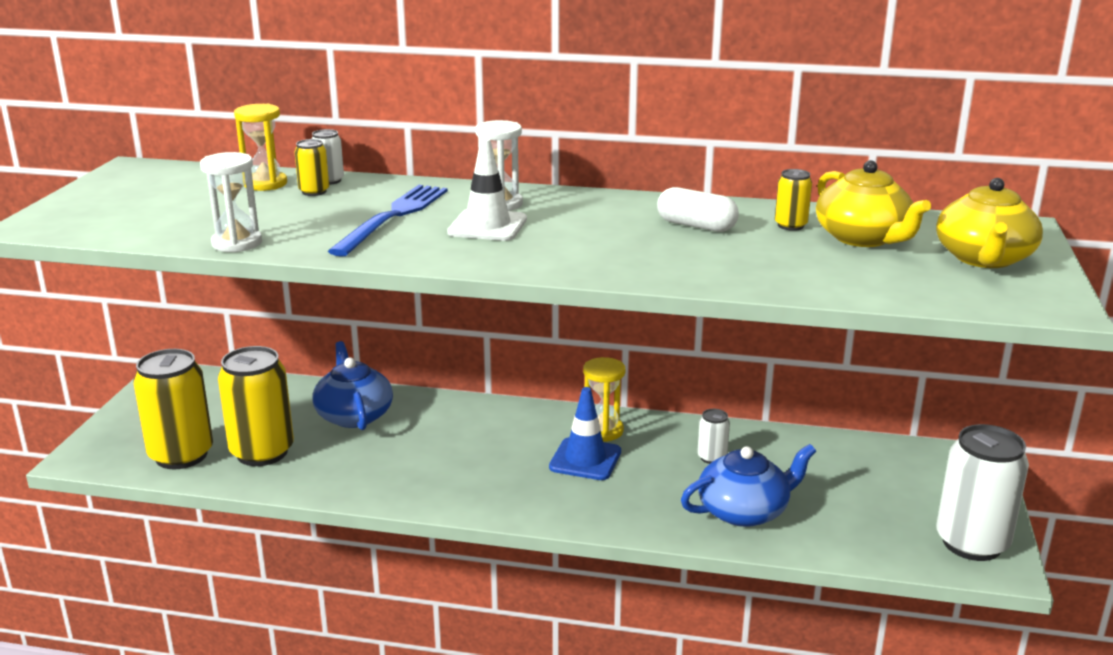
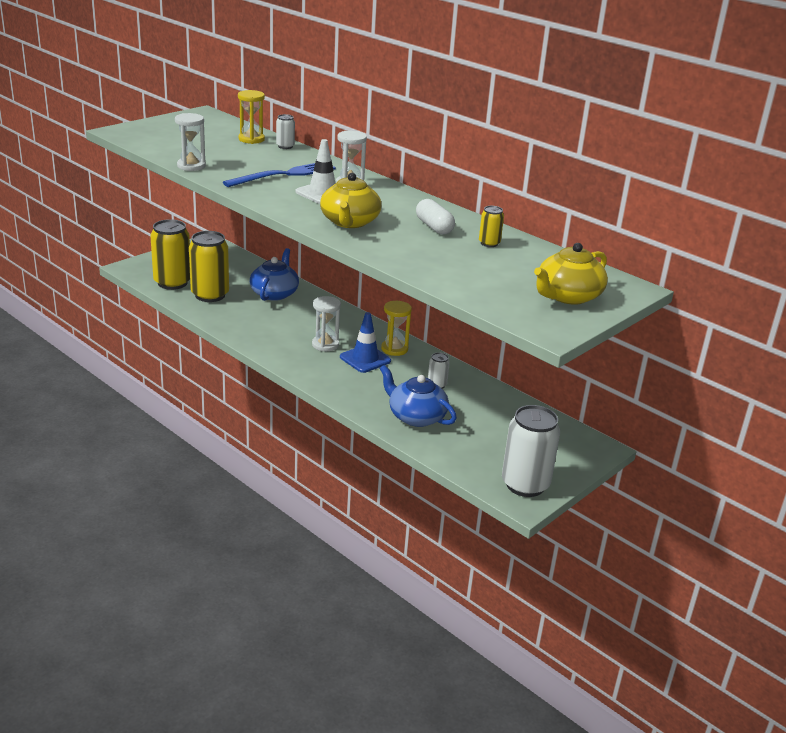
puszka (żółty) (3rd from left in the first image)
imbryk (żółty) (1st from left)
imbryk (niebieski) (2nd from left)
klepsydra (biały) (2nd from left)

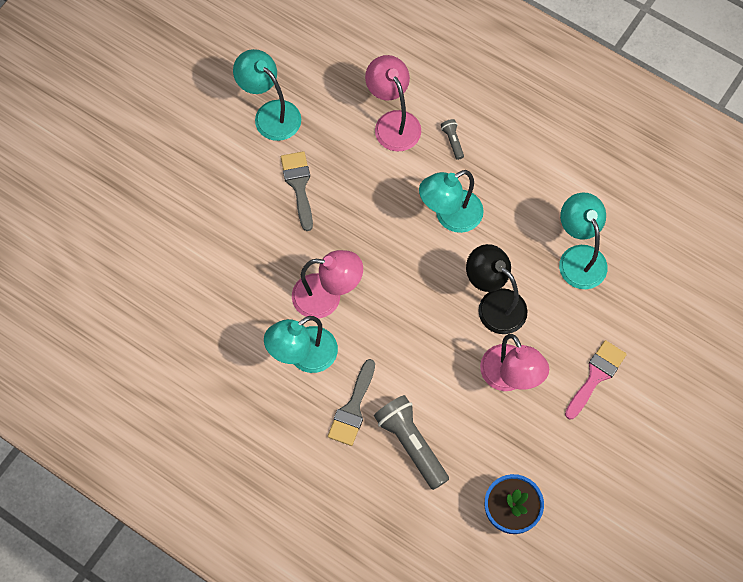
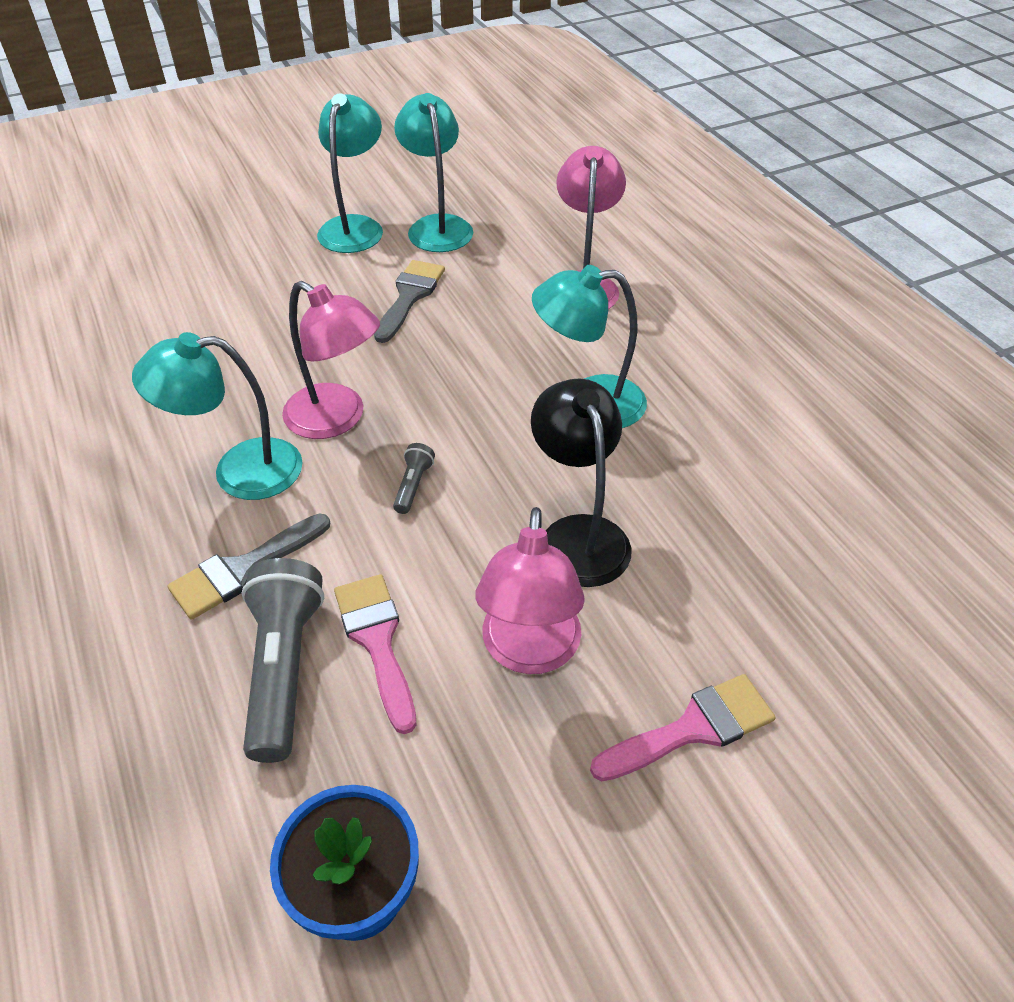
latarka (szary) (2nd from left)
lampka (turkusowy) (2nd from left)
pędzel (różowy) (1st from left)

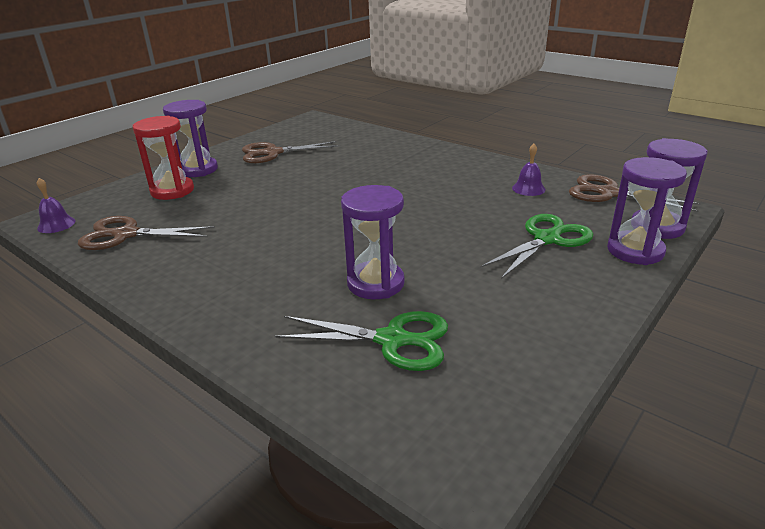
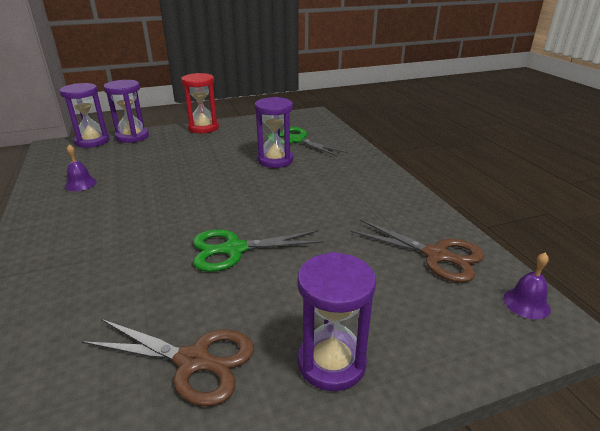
klepsydra (czerwony)
nożyczki (brązowy) (3rd from left in the first image)
nożyczki (zielony) (1st from left)

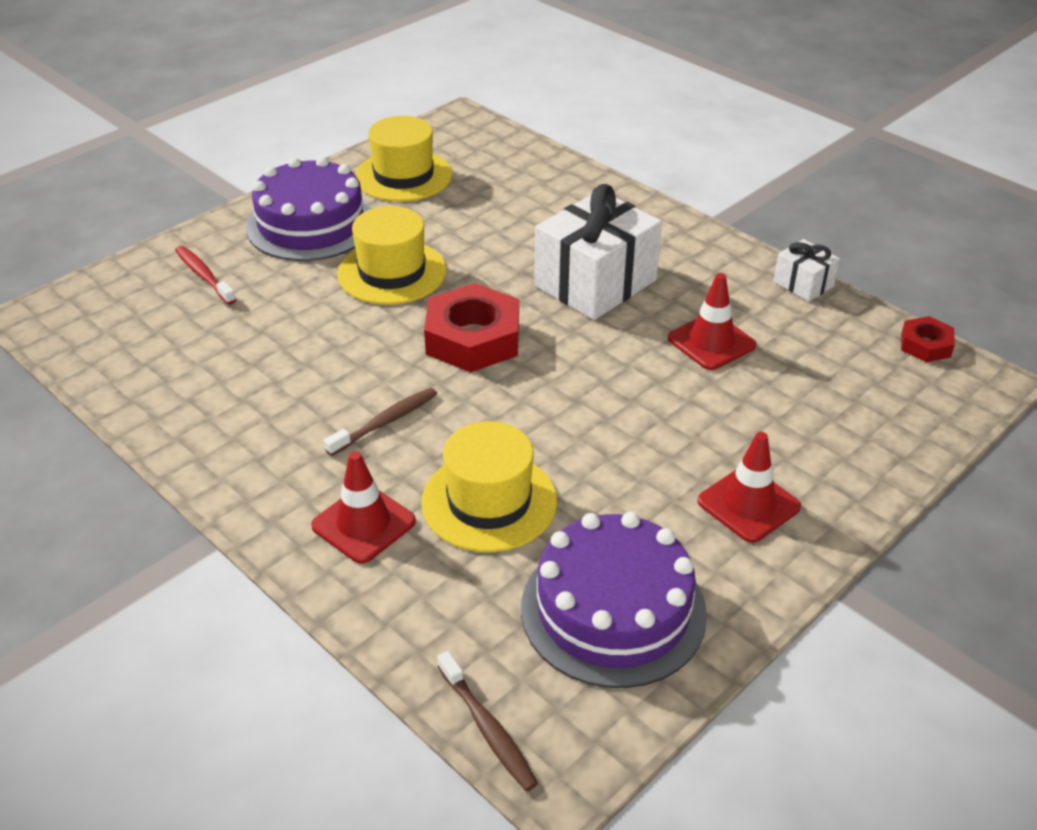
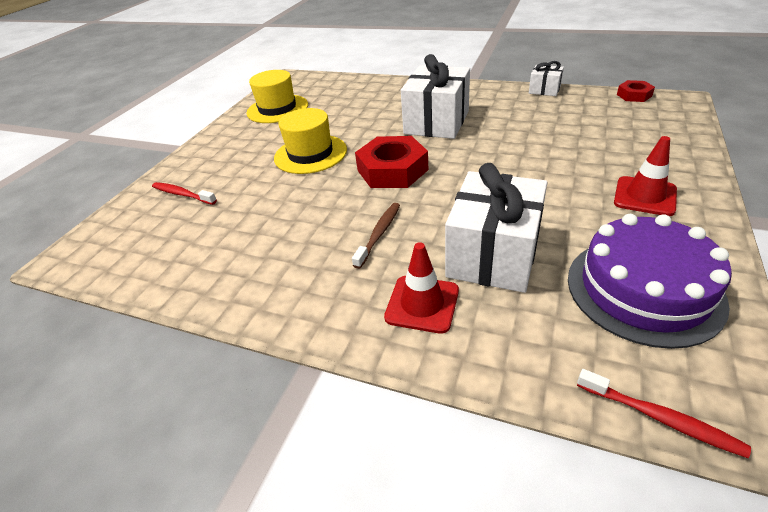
tort (fioletowy) (1st from left in the first image)
pachołek (czerwony) (2nd from left in the first image)
prezent (biały) (2nd from left)
szczoteczka do zębów (czerwony) (2nd from left)

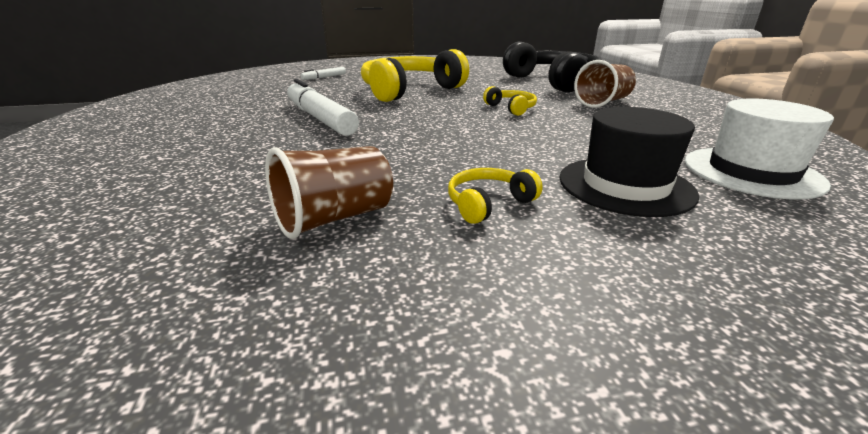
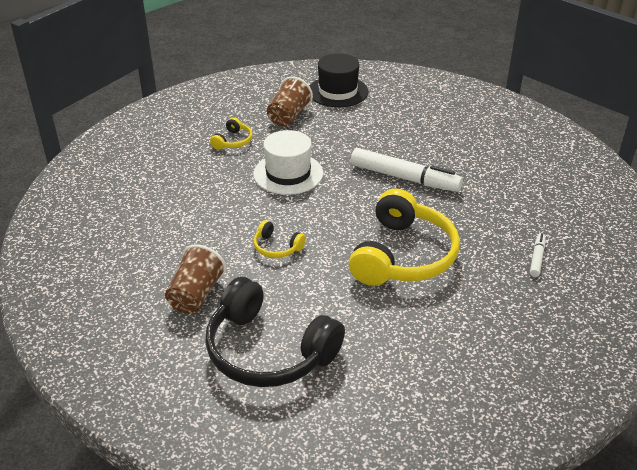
kapelusz (biały)
kapelusz (czarny)

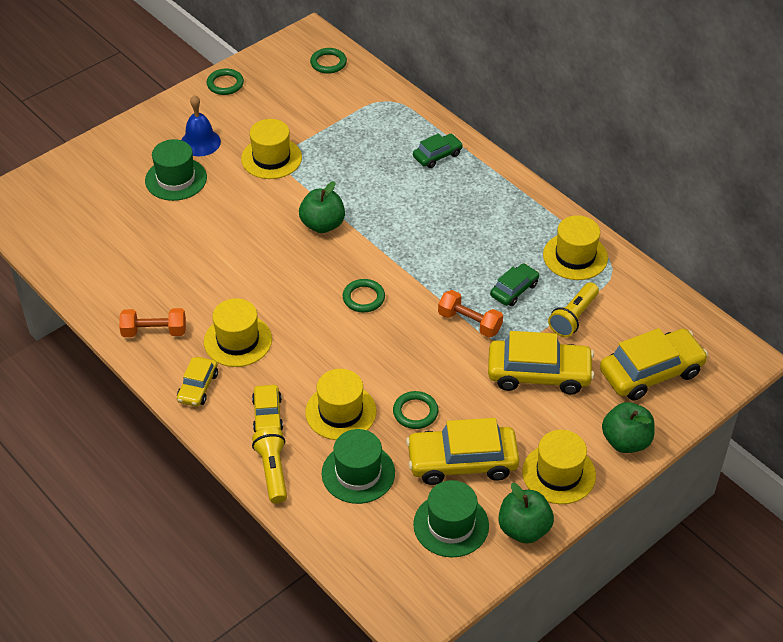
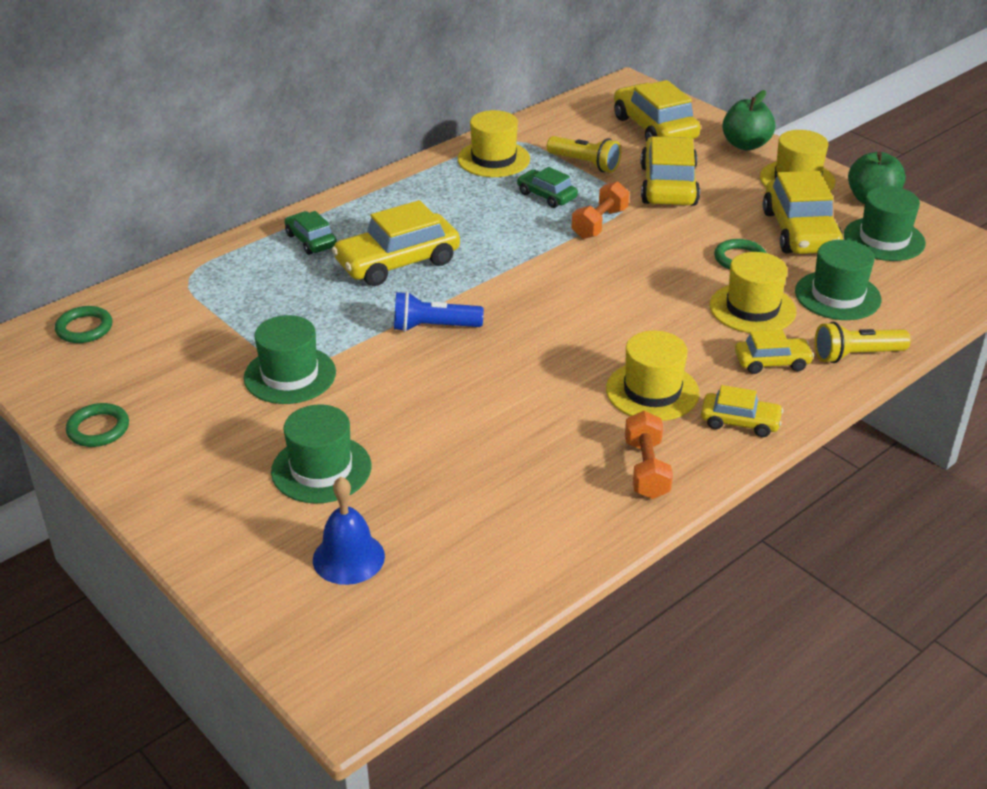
dzwonek (niebieski)
kapelusz (zielony) (1st from left)
latarka (niebieski)
pierścień (zielony) (3rd from left in the first image)
samochód (żółty) (1st from left)

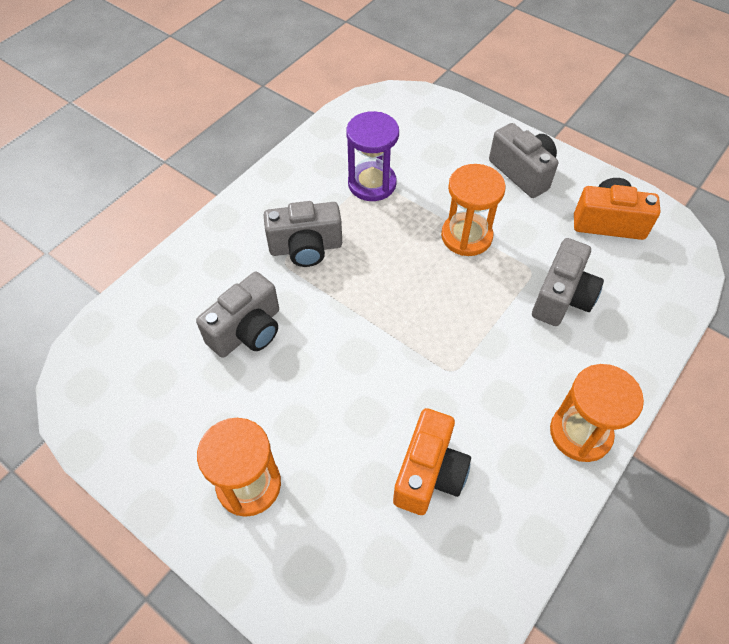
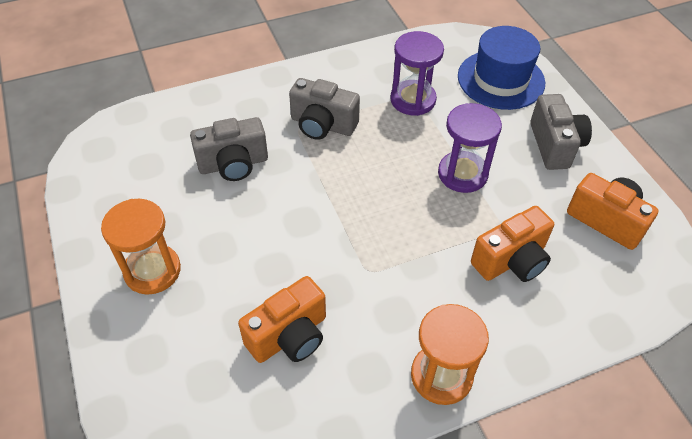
klepsydra (fioletowy) (2nd from left)
aparat fotograficzny (pomarańczowy) (2nd from left)
kapelusz (niebieski)

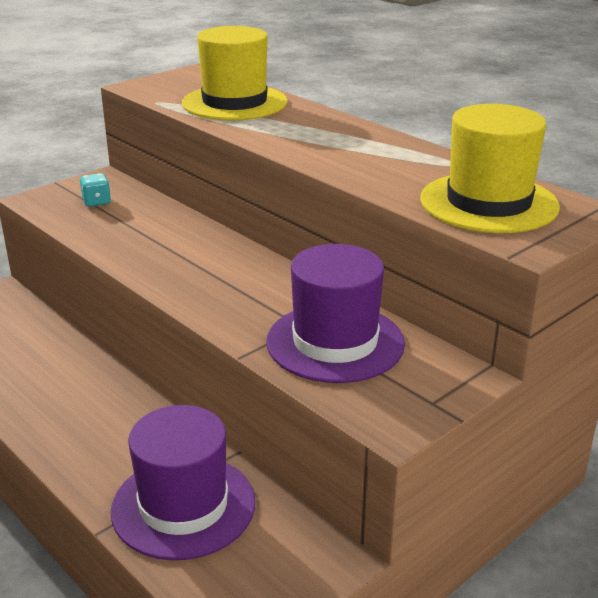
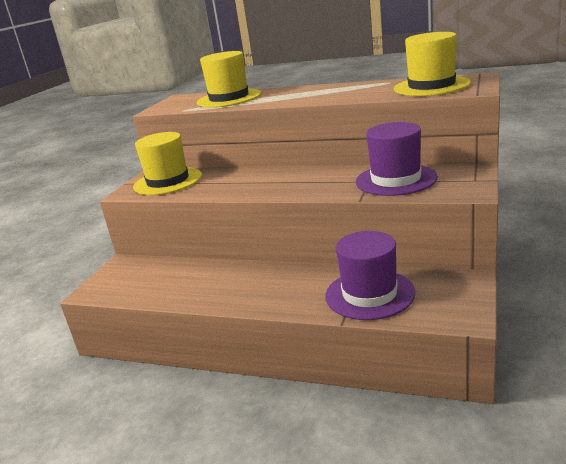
kapelusz (żółty) (1st from left)

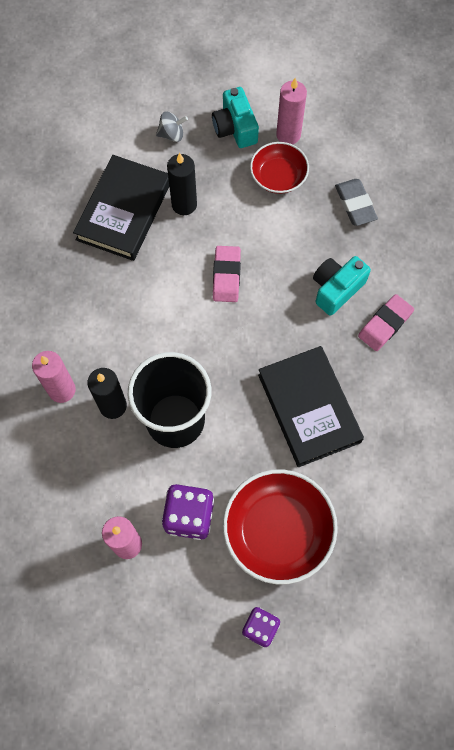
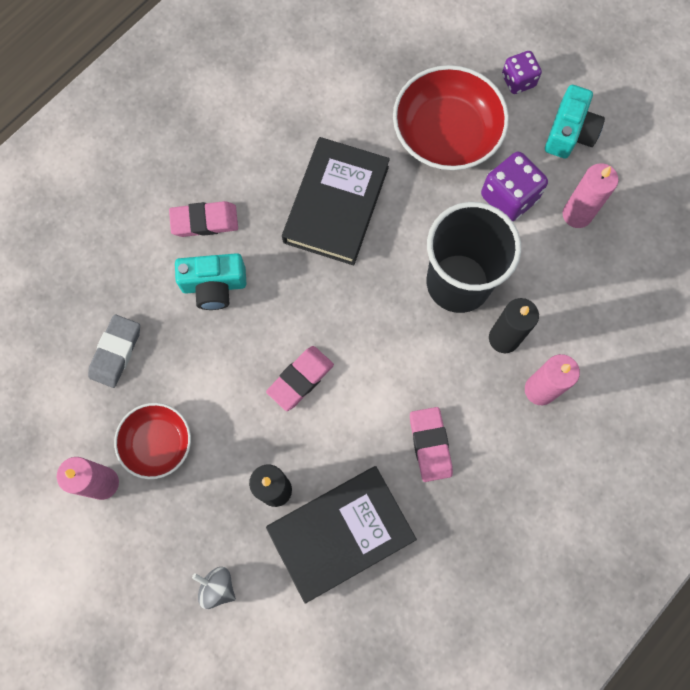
aparat fotograficzny (turkusowy) (2nd from left)
gumka do mazania (różowy) (3rd from left)

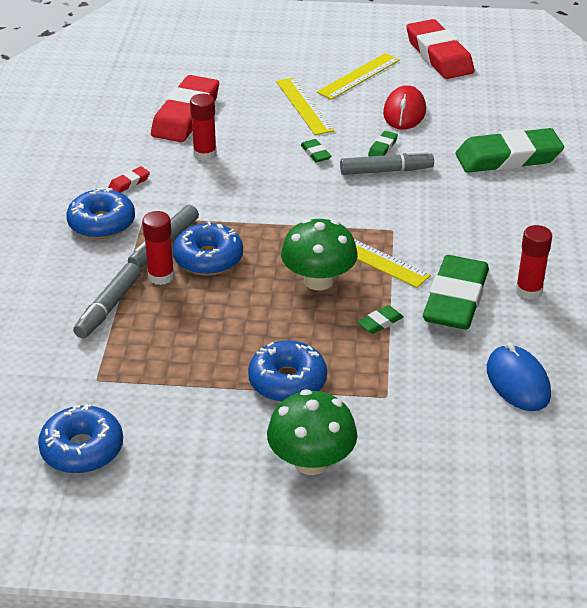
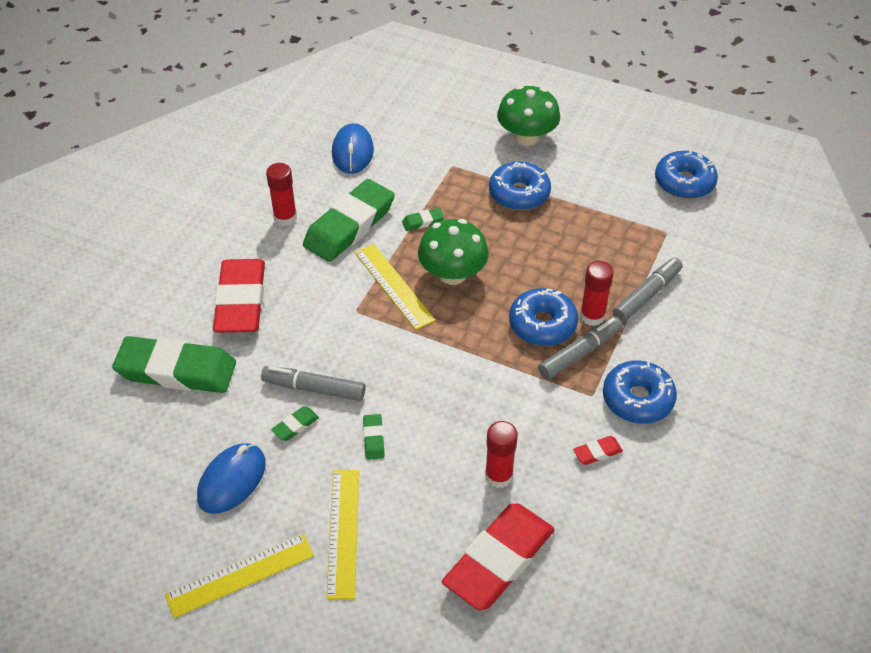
gumka do mazania (czerwony) (1st from left)
myszka (niebieski) (1st from left)

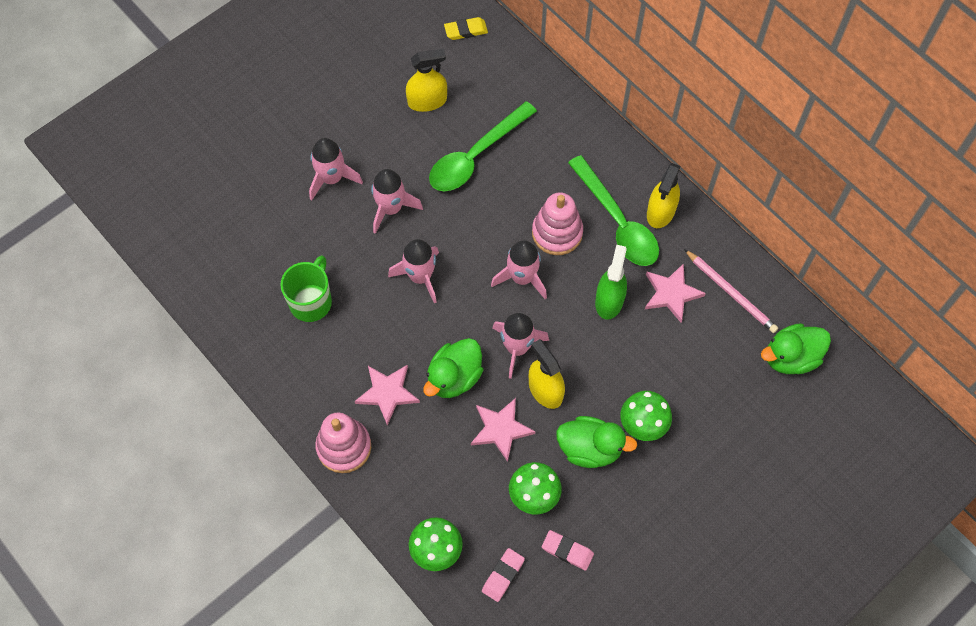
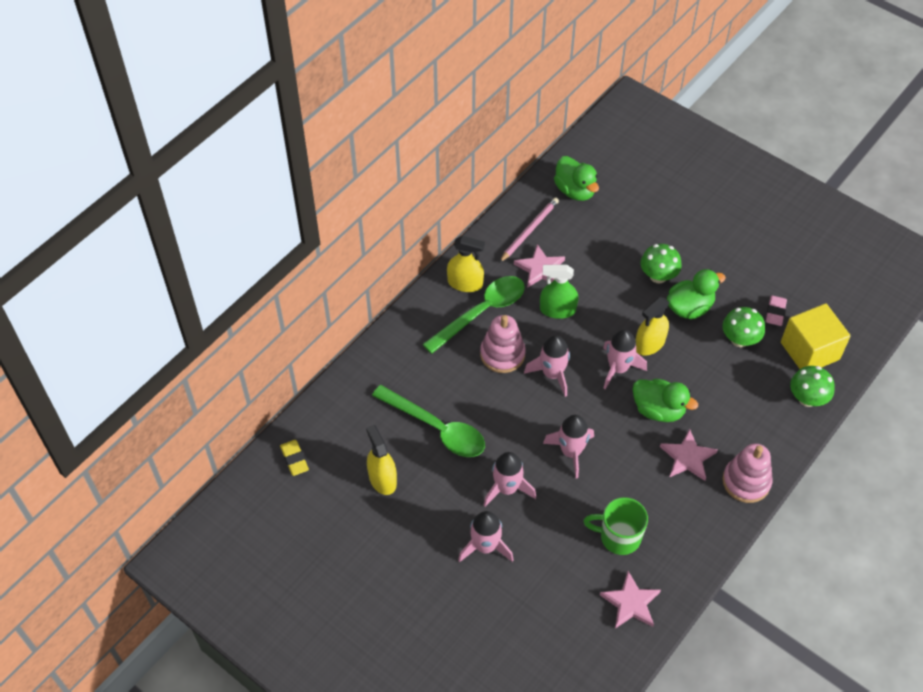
gwiazda (różowy) (2nd from left)
kaczka (zielony) (3rd from left)
sześcian (żółty)

